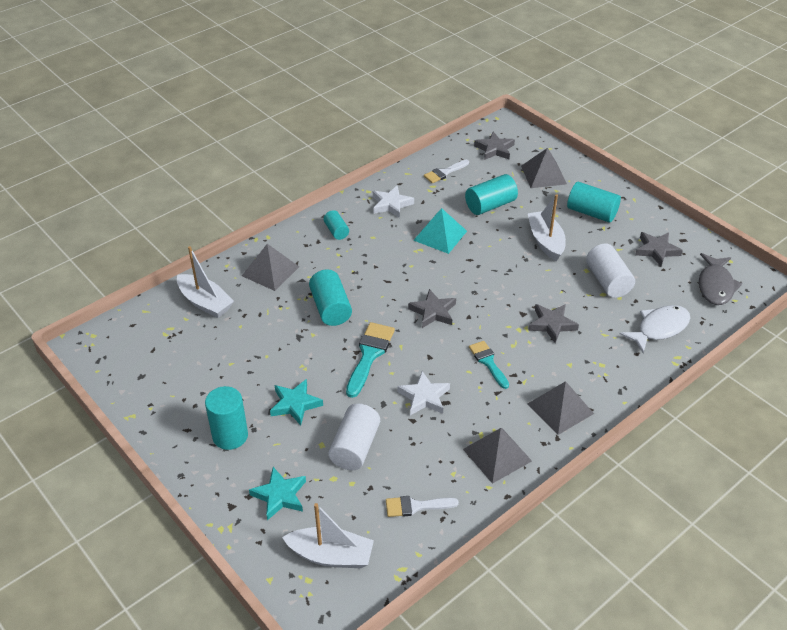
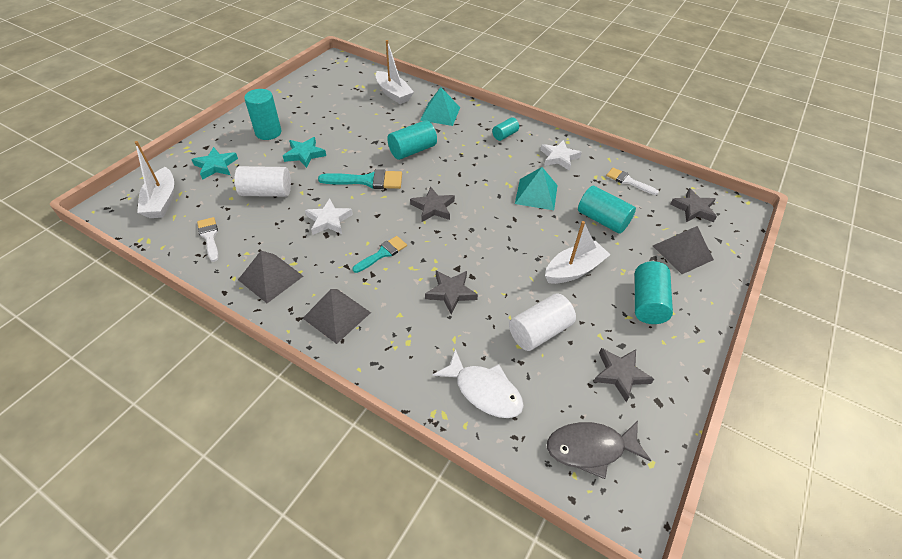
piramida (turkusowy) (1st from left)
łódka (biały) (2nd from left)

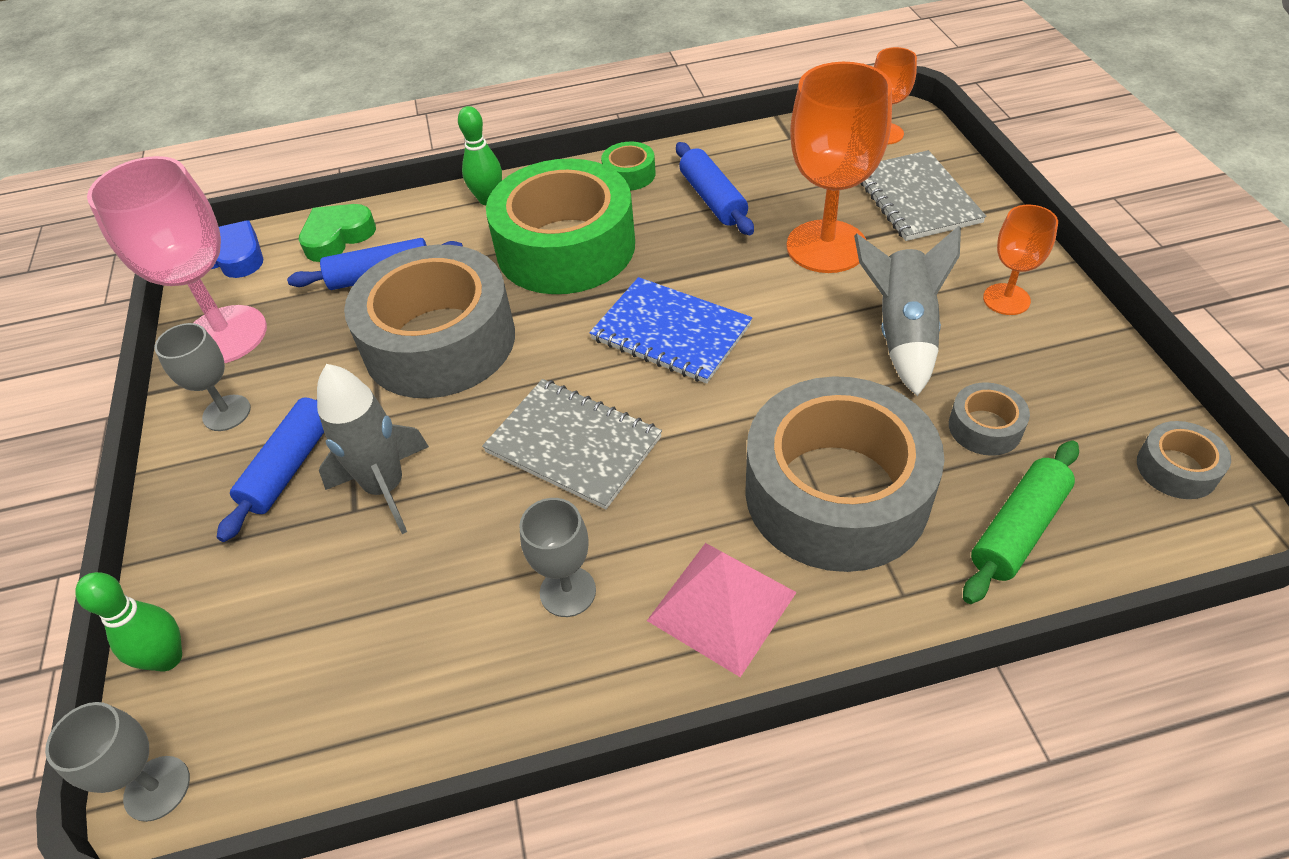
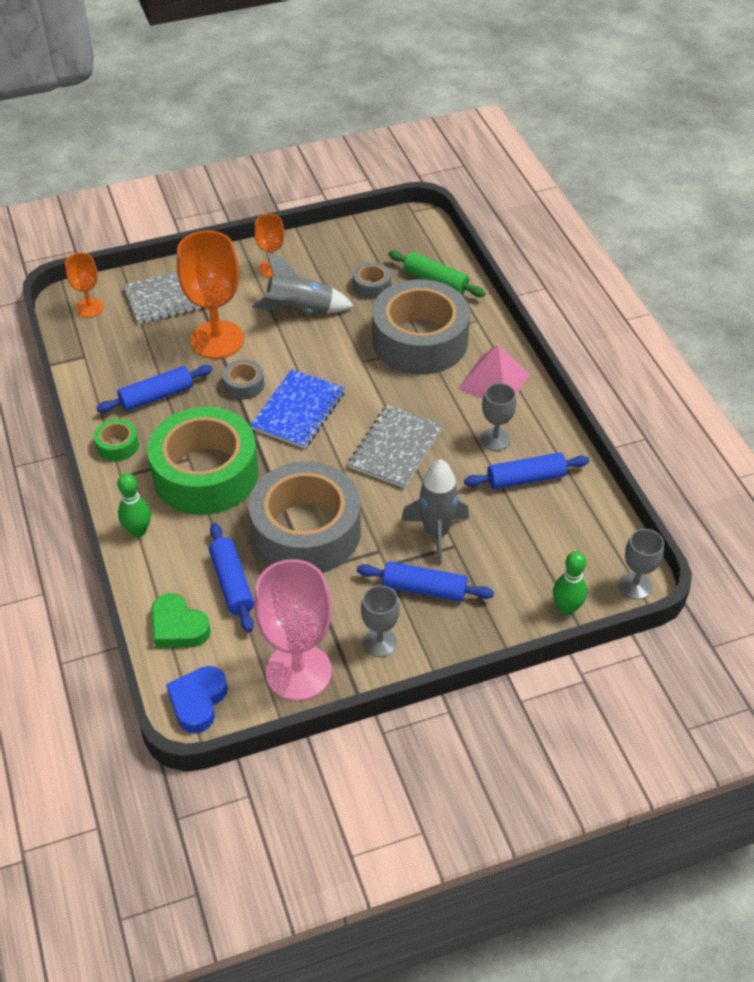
taśma klejąca (szary) (1st from left)
wałek do ciasta (niebieski) (4th from left)

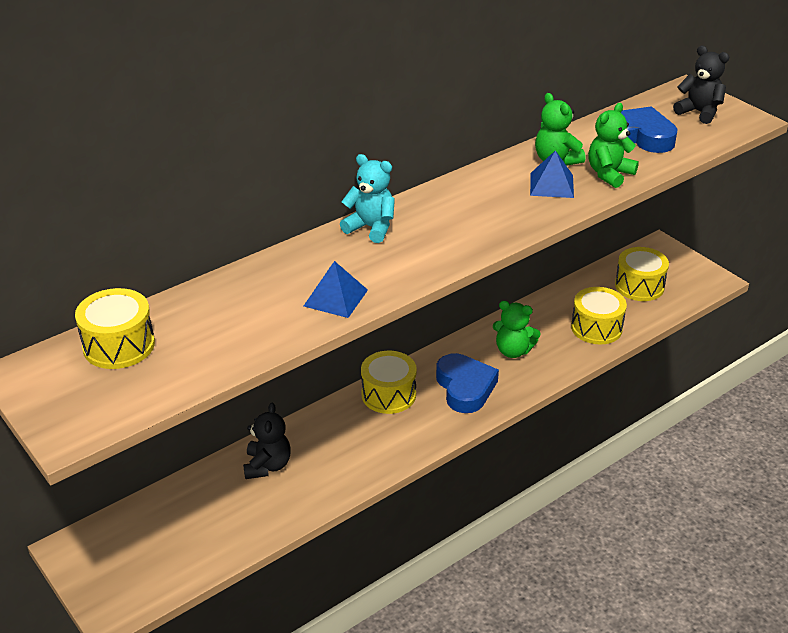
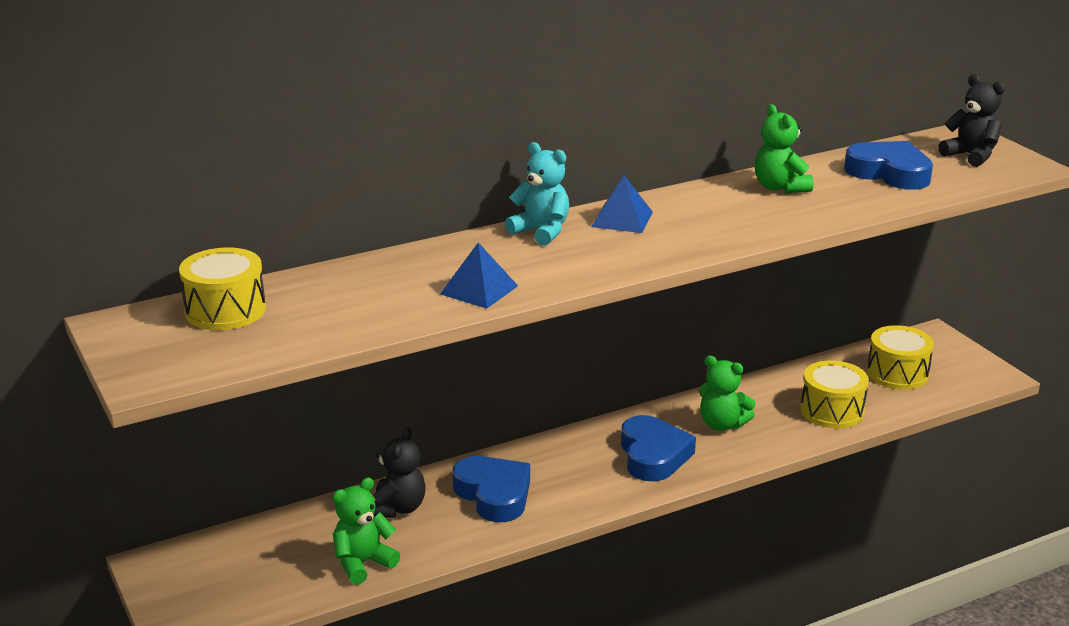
miś (zielony) (1st from left)
piramida (niebieski) (2nd from left)
bęben (żółty) (2nd from left in the first image)
serce (niebieski) (1st from left)

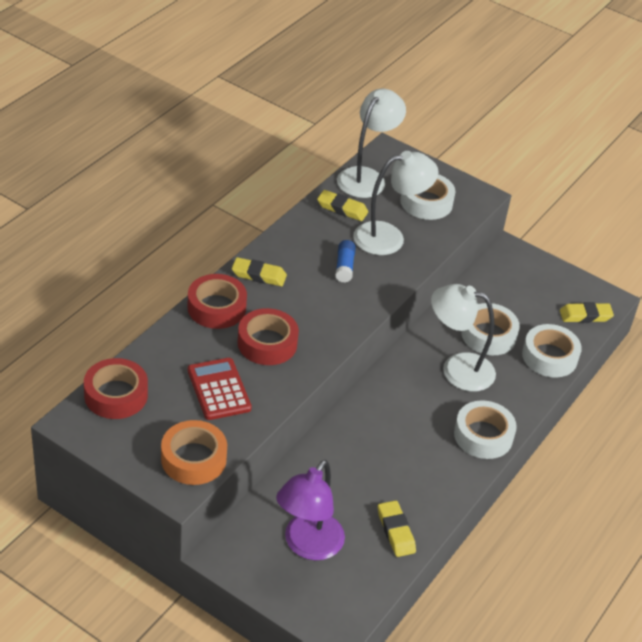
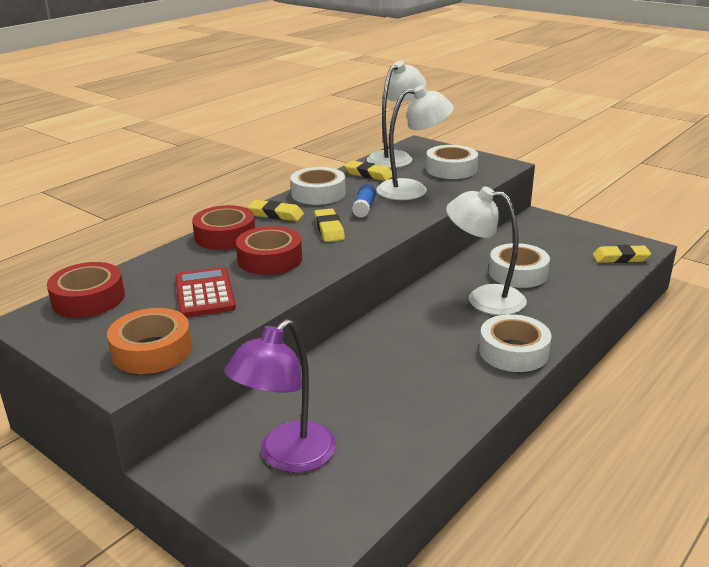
taśma klejąca (biały) (1st from left)
gumka do mazania (żółty) (2nd from left)

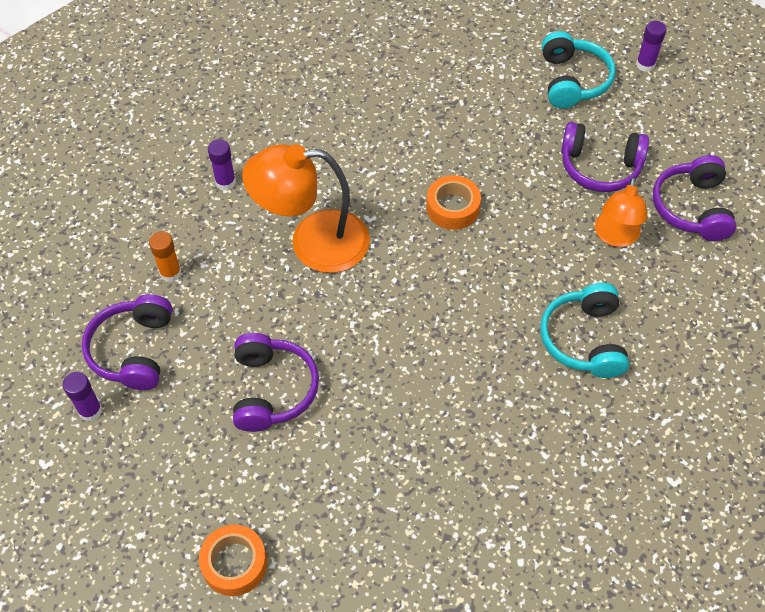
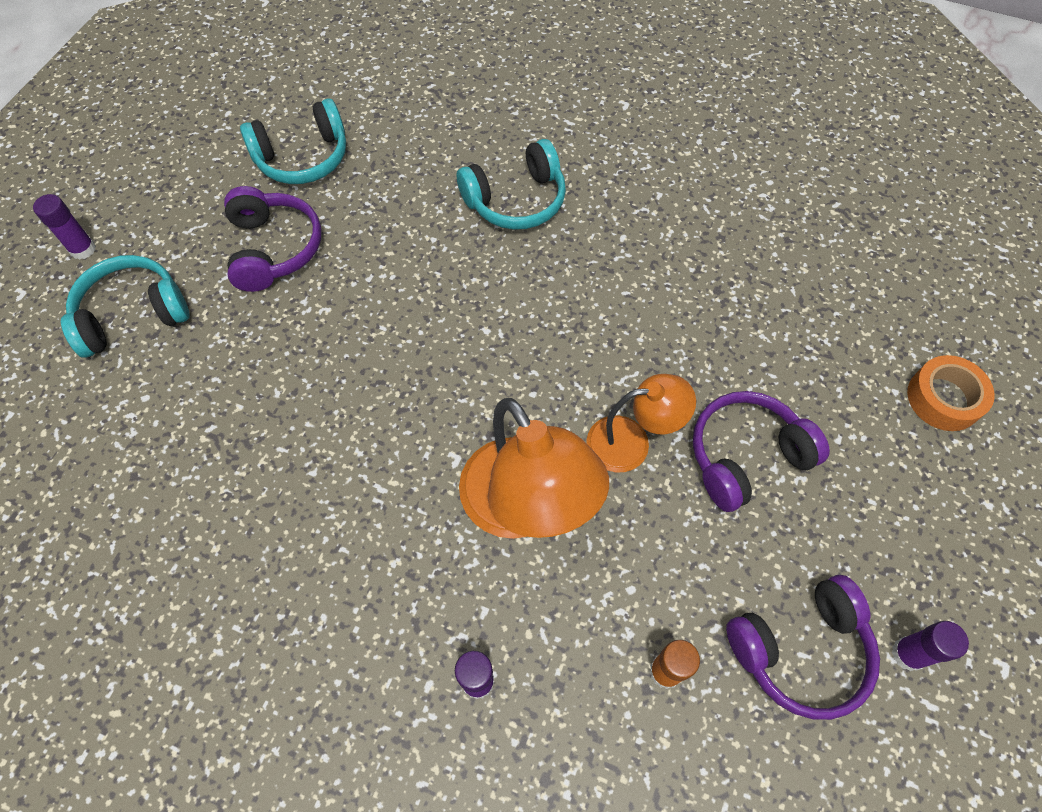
słuchawki (turkusowy) (2nd from left)
taśma klejąca (pomarańczowy) (2nd from left in the first image)
lampka (pomarańczowy) (2nd from left)

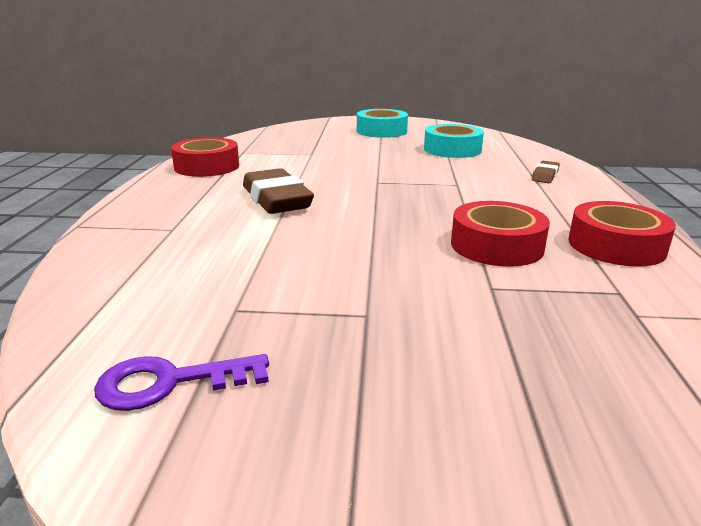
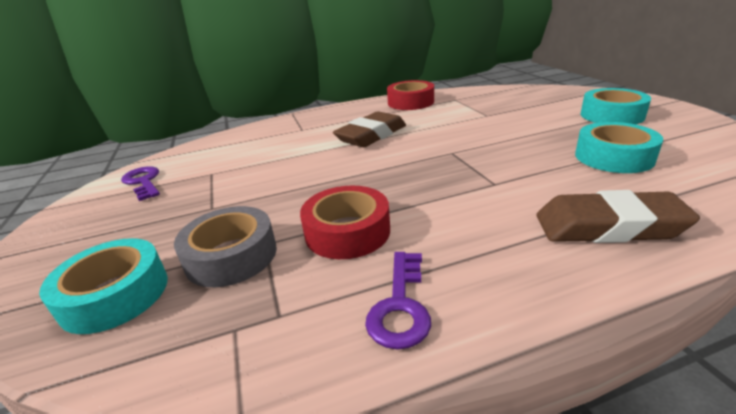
gumka do mazania (brązowy) (2nd from left)
klucz (fioletowy) (2nd from left)
taśma klejąca (szary)
taśma klejąca (turkusowy) (1st from left)

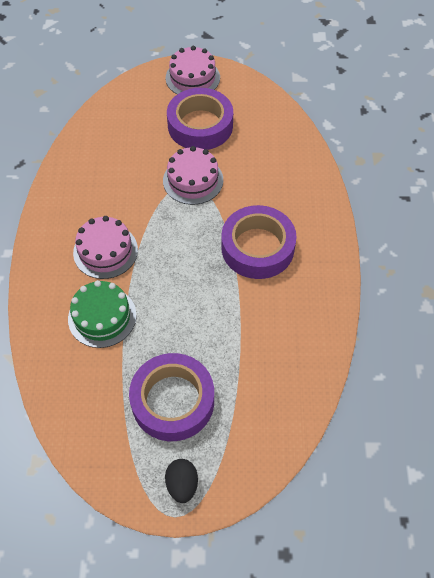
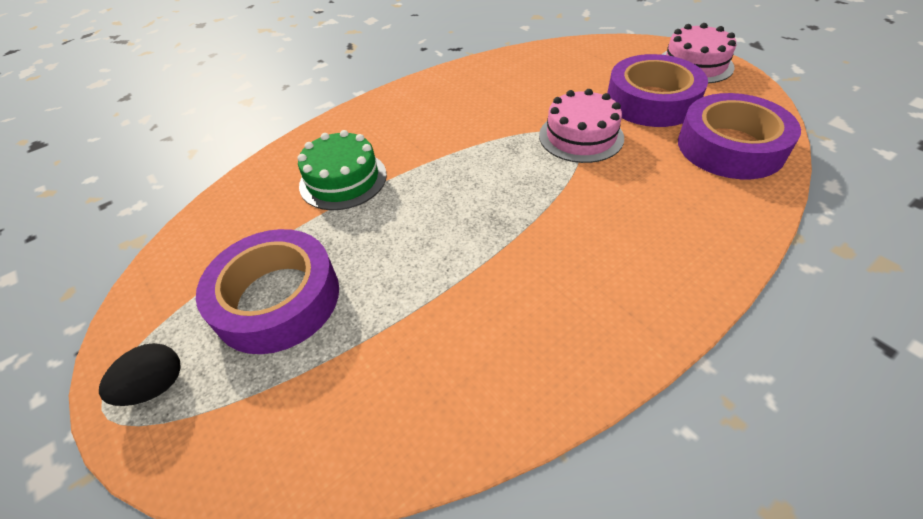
taśma klejąca (fioletowy) (3rd from left)
tort (różowy) (1st from left in the first image)

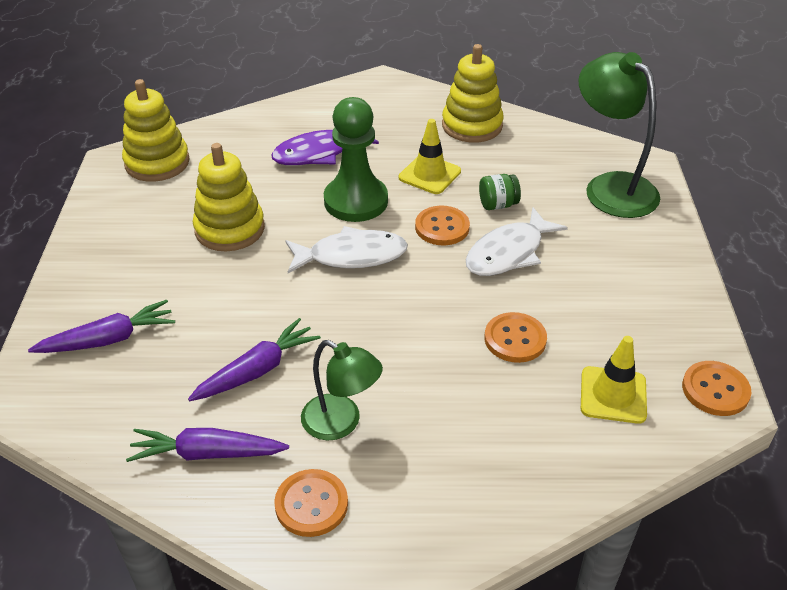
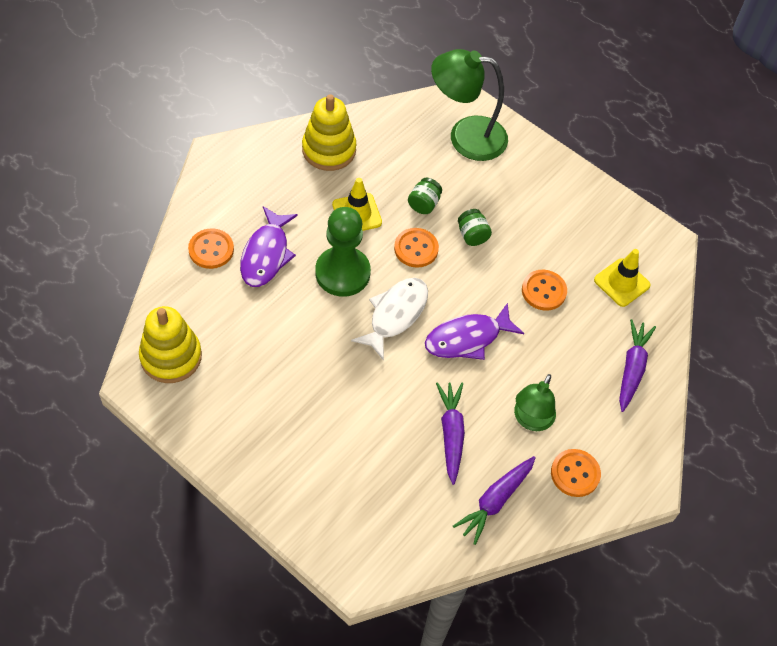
zabawka nakładanka (żółty) (2nd from left in the first image)
słoik (zielony) (2nd from left)
marchewka (fioletowy) (3rd from left)
lampka (zielony) (2nd from left)
guzik (pomarańczowy) (1st from left)
ryba (fioletowy) (2nd from left)

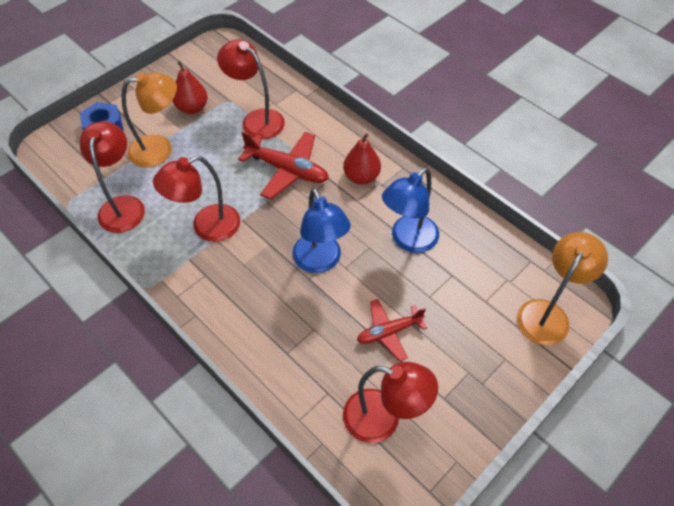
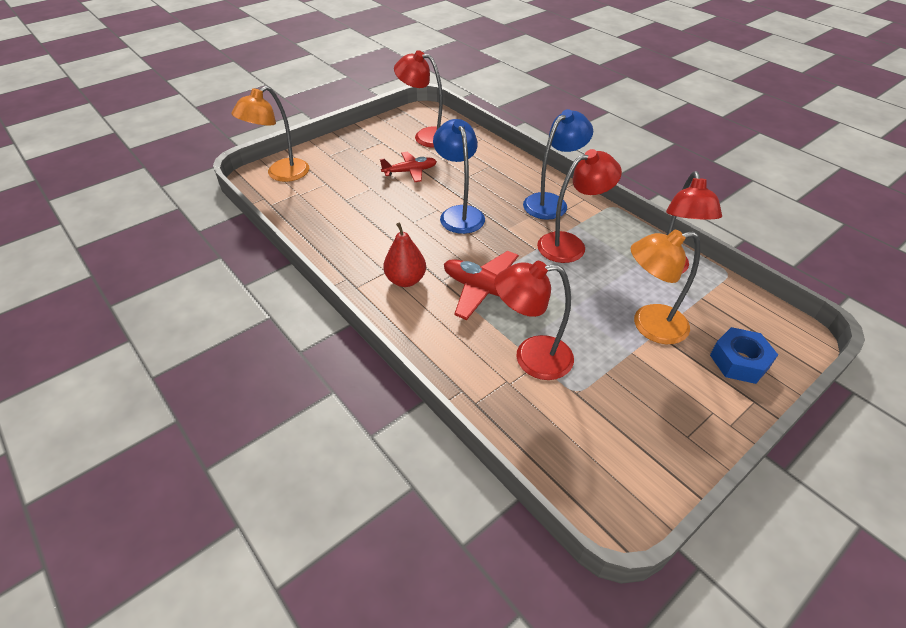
lampka (czerwony) (2nd from left)
gruszka (czerwony) (1st from left in the first image)
lampka (niebieski) (2nd from left)

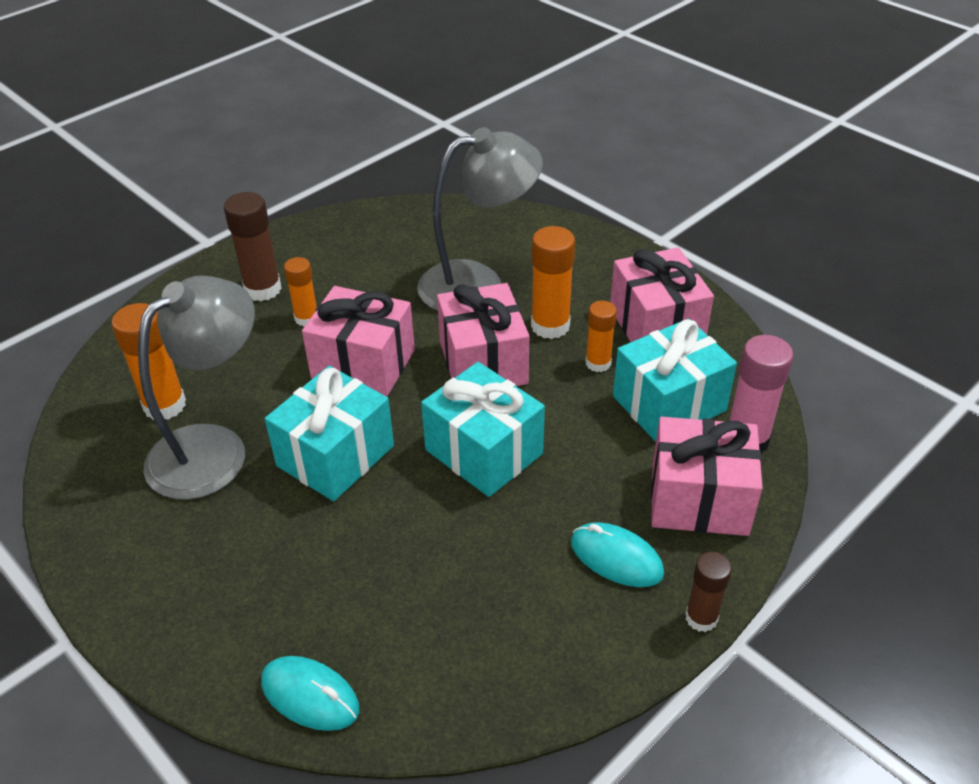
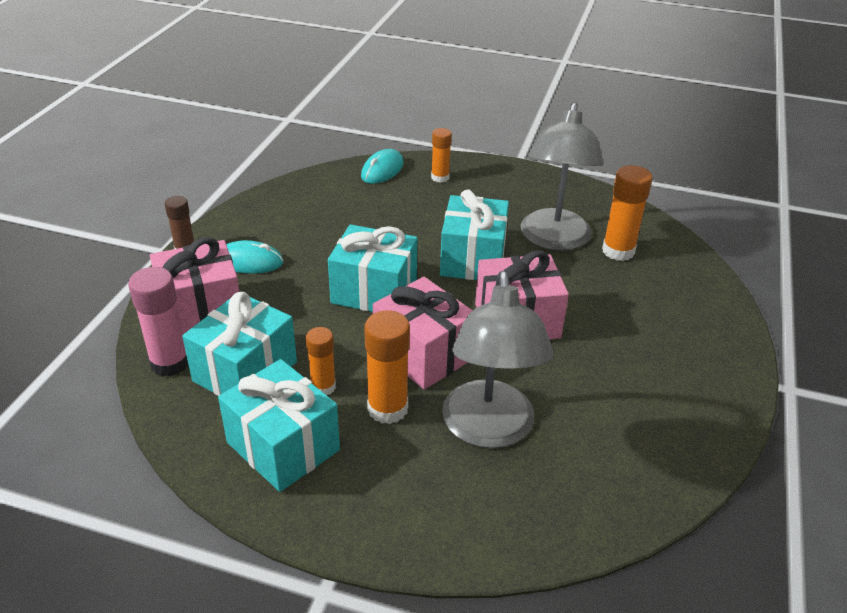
lampka (szary) (1st from left)
klej w sztyfcie (brązowy) (1st from left in the first image)
prezent (turkusowy) (2nd from left)
klej w sztyfcie (pomarańczowy) (3rd from left)
myszka (turkusowy) (2nd from left)

